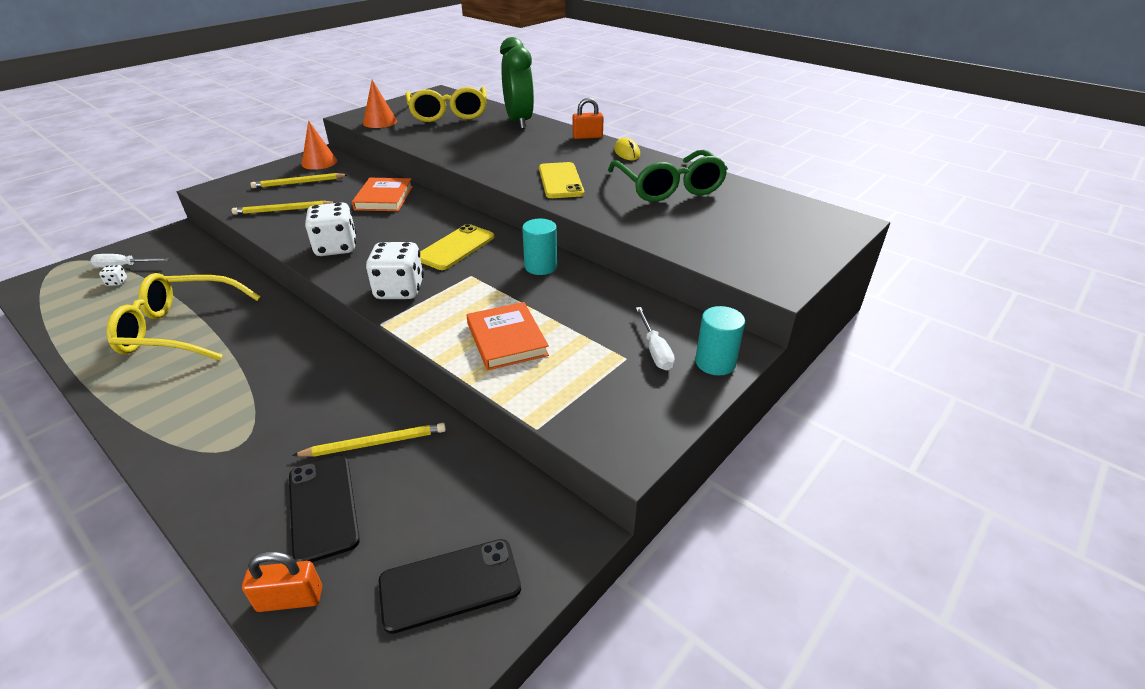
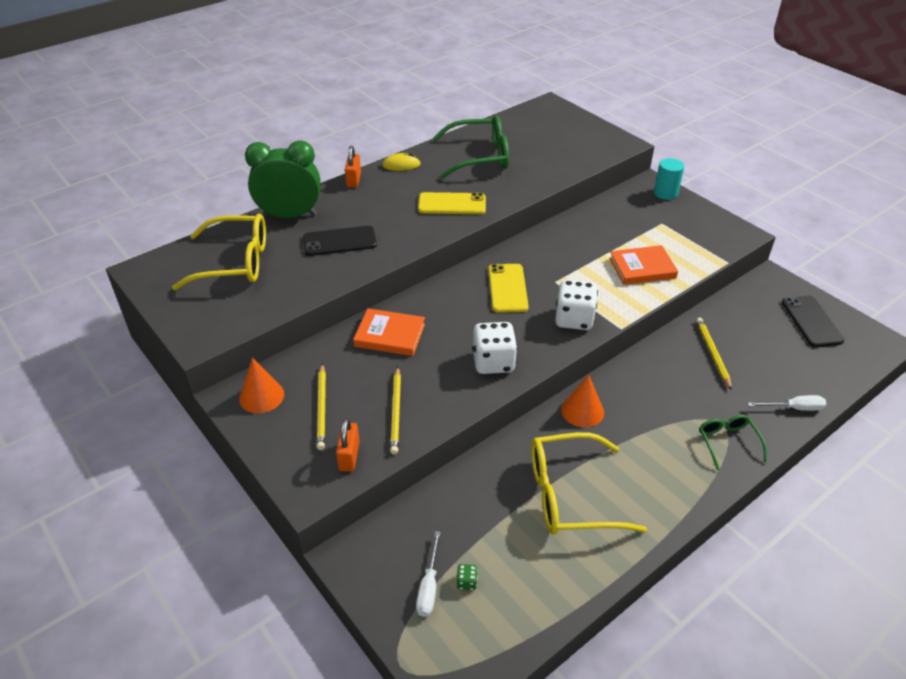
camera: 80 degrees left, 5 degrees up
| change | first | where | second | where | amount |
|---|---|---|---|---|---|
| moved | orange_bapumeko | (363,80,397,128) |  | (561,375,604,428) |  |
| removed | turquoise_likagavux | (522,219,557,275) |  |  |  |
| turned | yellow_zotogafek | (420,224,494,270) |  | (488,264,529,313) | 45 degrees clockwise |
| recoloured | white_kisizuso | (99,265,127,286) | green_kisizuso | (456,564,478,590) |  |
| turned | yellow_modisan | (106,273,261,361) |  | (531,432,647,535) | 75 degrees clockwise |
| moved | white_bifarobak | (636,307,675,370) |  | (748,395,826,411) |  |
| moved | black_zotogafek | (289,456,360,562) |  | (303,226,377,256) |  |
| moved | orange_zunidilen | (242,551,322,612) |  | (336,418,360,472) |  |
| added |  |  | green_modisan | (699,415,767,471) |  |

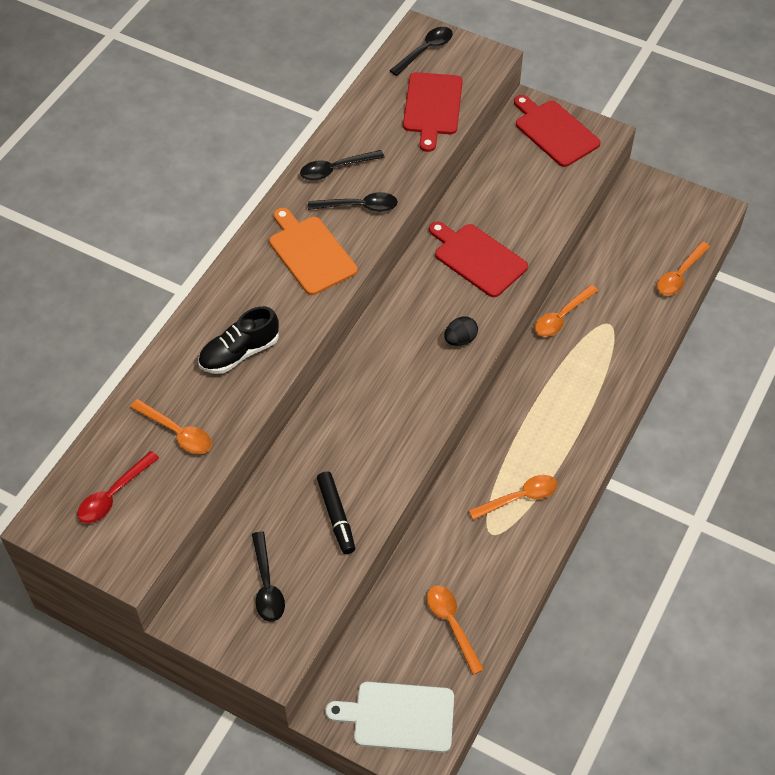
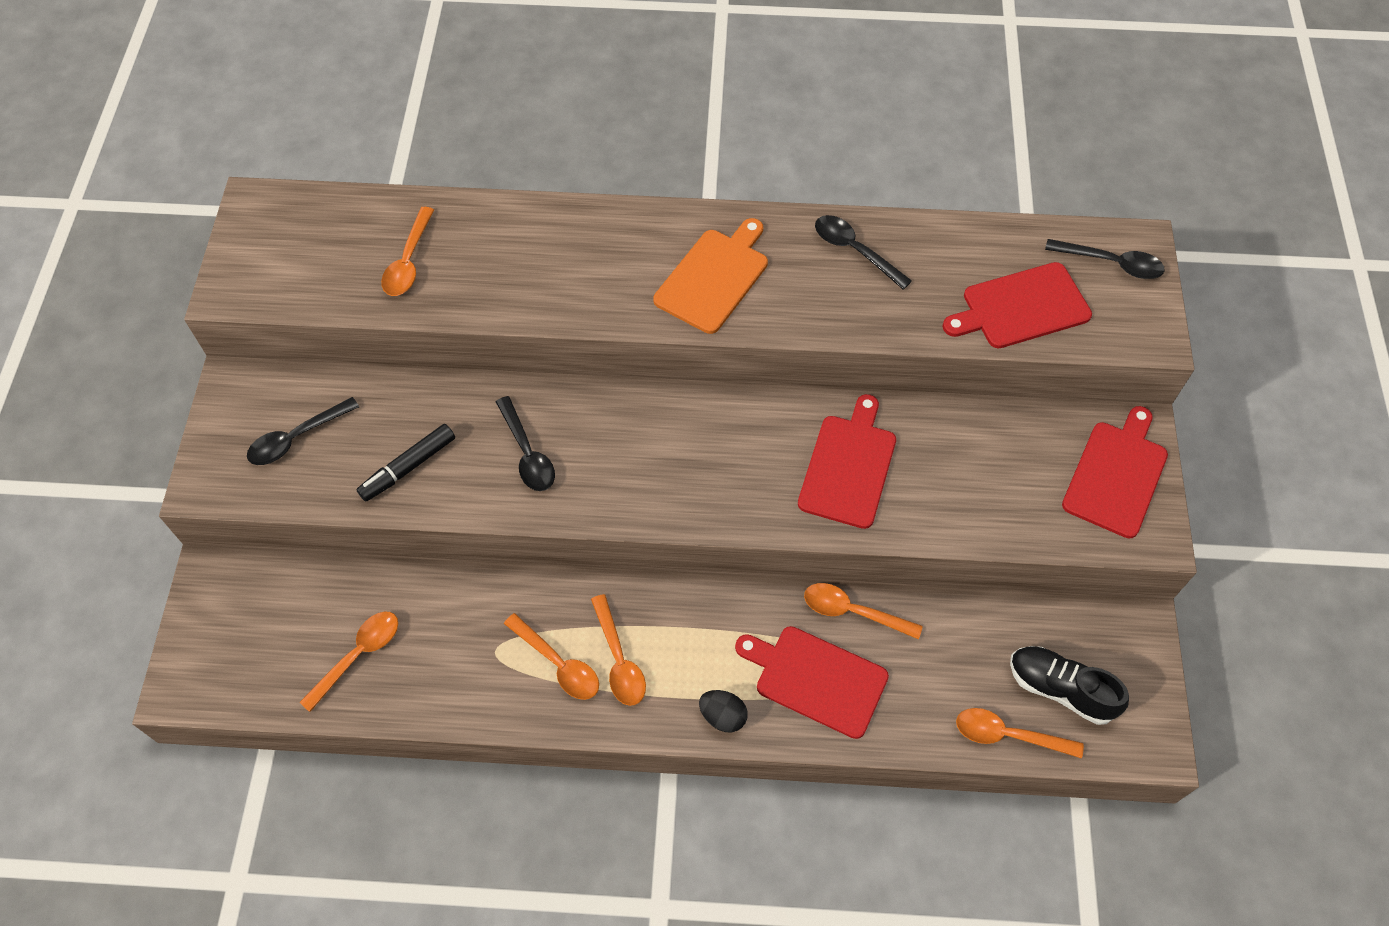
camera: 65 degrees right, 5 degrees up
| change | first | where | second | where | amount |
|---|---|---|---|---|---|
| moved | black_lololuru | (308,192,398,212) |  | (496,396,555,491) |  |
| moved | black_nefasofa | (198,306,279,374) |  | (1010,646,1129,725) |  |
| moved | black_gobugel | (444,316,478,346) |  | (699,690,748,732) |  |
| removed | red_lololuru | (77,451,159,523) |  |  |  |
| removed | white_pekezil | (325,682,454,753) |  |  |  |
| added |  |  | orange_lololuru | (591,594,646,706) |  |
| added |  |  | red_pekezil | (735,626,889,739) |  |

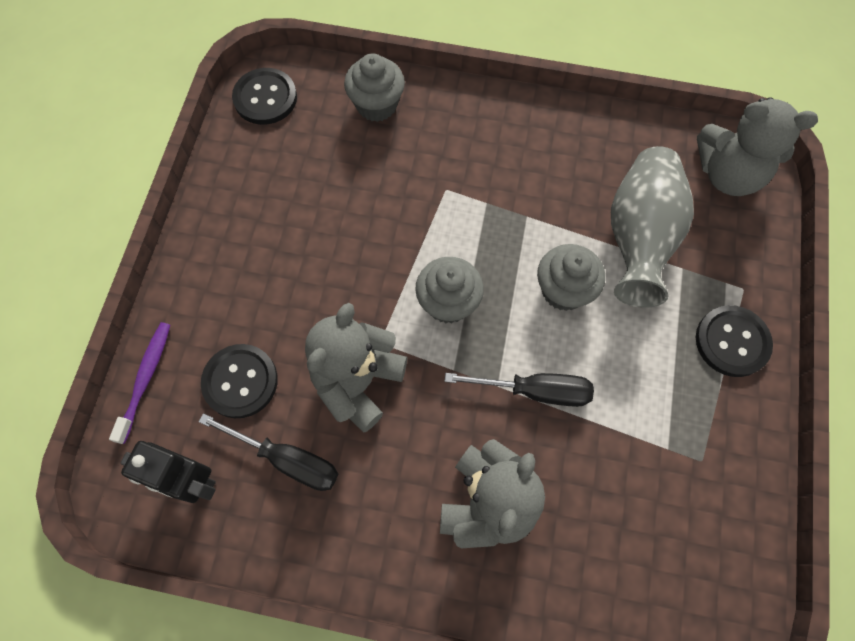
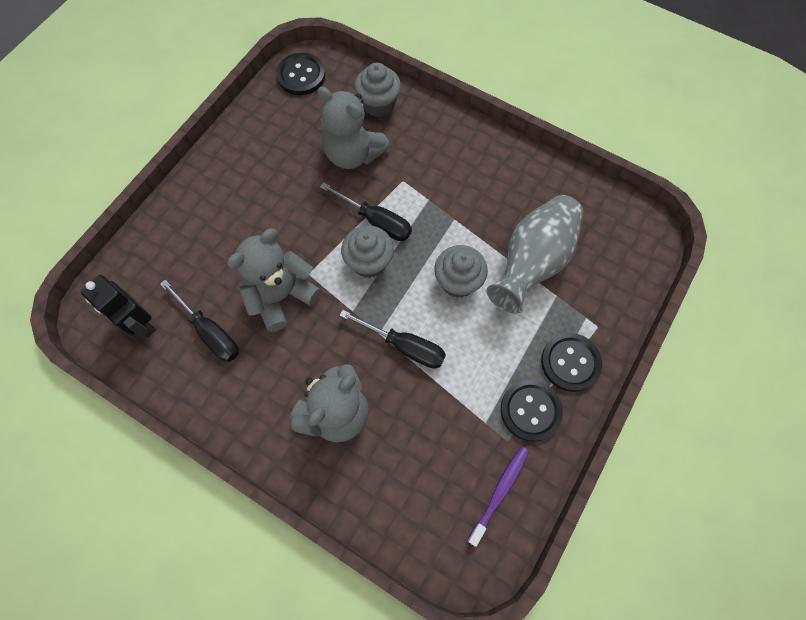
camera: 20 degrees right, 0 degrees up
| change | first | where | second | where | amount |
|---|---|---|---|---|---|
| moved | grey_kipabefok | (697,97,818,196) |  | (317,87,390,169) |  |
| moved | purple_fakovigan | (109,322,170,444) |  | (467,446,529,547) |  |
| moved | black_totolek | (201,344,278,418) |  | (501,380,563,442) |  |
| added |  |  | black_bifarobak | (320,182,412,241) |  |

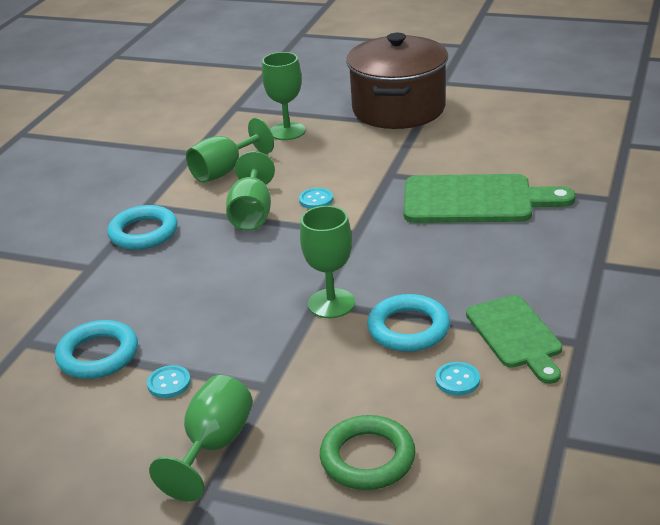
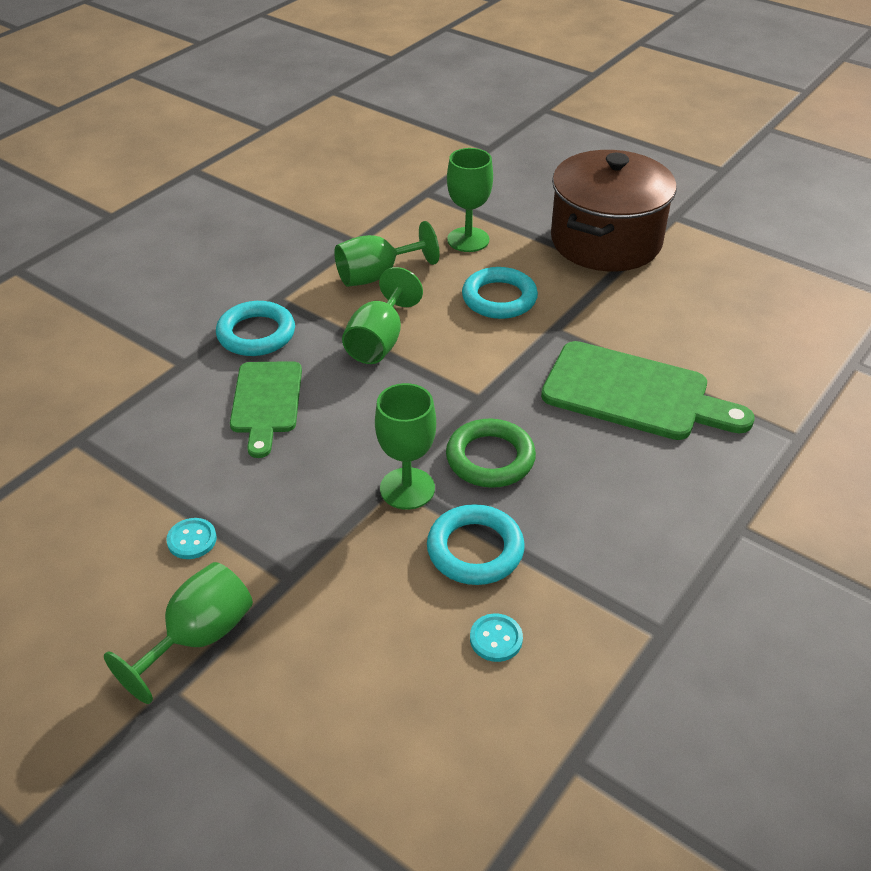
camera: 15 degrees right, 10 degrees up
| change | first | where | second | where | amount |
|---|---|---|---|---|---|
| removed | turquoise_totolek | (299,188,333,209) |  |  |  |
| moved | green_pekezil | (466,295,562,384) |  | (230,361,302,458) |  |
| moved | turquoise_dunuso | (55,320,138,379) |  | (462,267,538,319) |  |
| moved | green_dunuso | (320,415,416,490) |  | (446,418,536,488) |  |

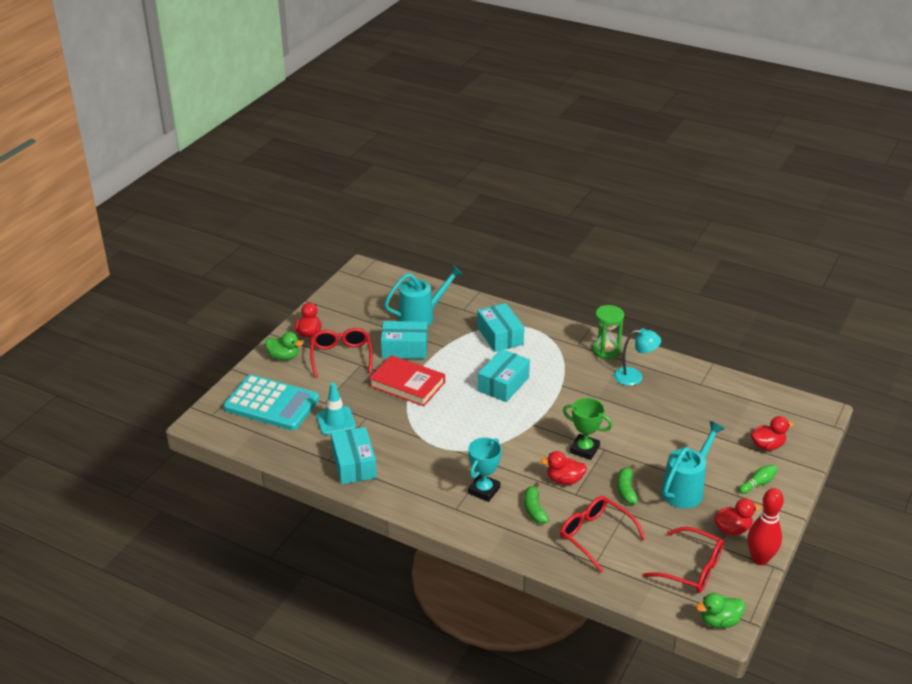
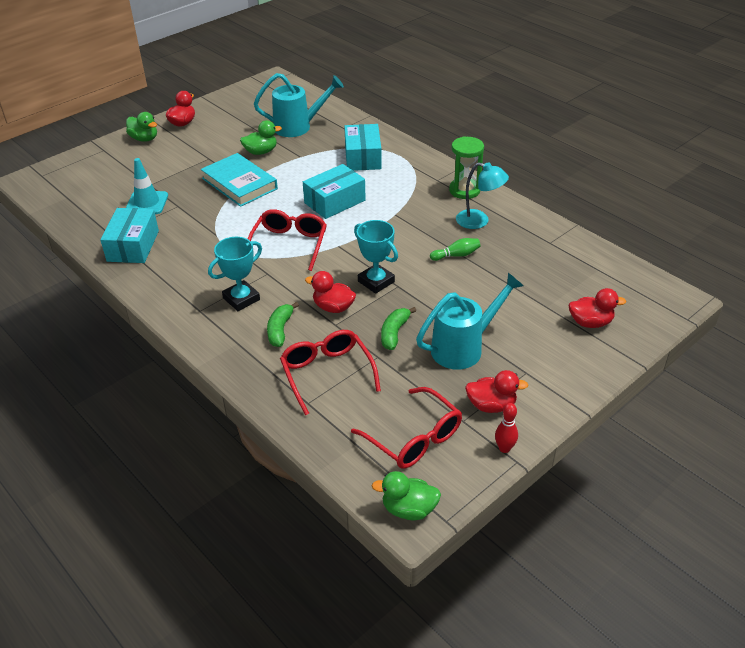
camera: 20 degrees right, 5 degrees up
| change | first | where | second | where | amount |
|---|---|---|---|---|---|
| replaced | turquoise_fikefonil | (381,321,428,359) | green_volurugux | (240,120,282,155) |  |
| moved | red_modisan | (310,328,373,378) |  | (248,209,327,271) |  |
| recoloured | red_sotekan | (369,355,445,406) | turquoise_sotekan | (201,153,278,207) |  |
| removed | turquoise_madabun | (223,375,319,430) |  |  |  |
| recoloured | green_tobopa | (563,398,612,460) | turquoise_tobopa | (354,220,398,294) |  |
| moved | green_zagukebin | (739,465,778,494) |  | (430,238,480,261) |  |
| resized | red_zagukebin | (747,488,784,565) |  | (495,403,518,453) | x0.53 |

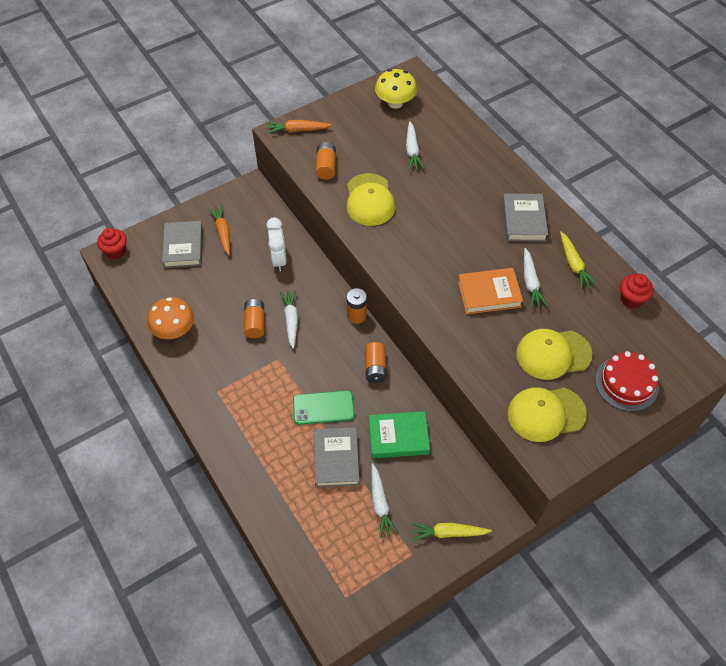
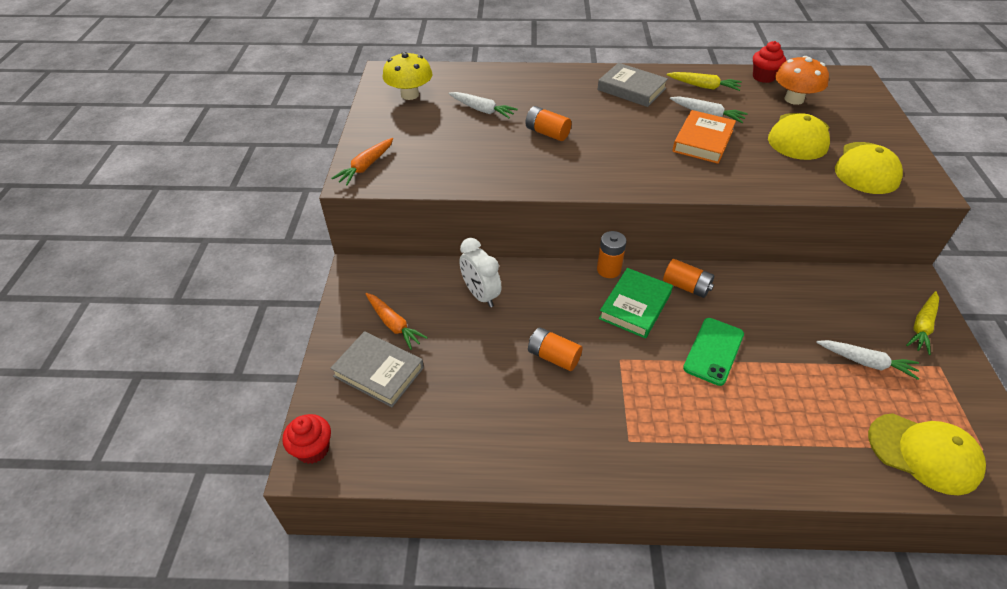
camera: 55 degrees left, 10 degrees down
| change | first | where | second | where | amount |
|---|---|---|---|---|---|
| moved | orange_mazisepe | (316,142,336,180) |  | (525,106,571,141) |  |
| moved | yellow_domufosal | (347,173,395,226) |  | (868,413,986,495) |  |
| turned | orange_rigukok | (208,205,230,255) |  | (365,293,428,350) | 150 degrees counterclockwise |
| turned | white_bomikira | (266,217,287,272) |  | (459,238,502,307) | 150 degrees counterclockwise |
| removed | white_rigukok | (280,290,298,349) |  |  |  |
| moved | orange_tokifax | (147,297,194,339) |  | (775,56,829,105) |  |
| removed | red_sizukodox | (595,351,659,412) |  |  |  |
| moved | green_sotekan | (369,411,430,458) |  | (599,268,673,338) |  |
| removed | grey_sotekan | (314,427,359,488) |  |  |  |

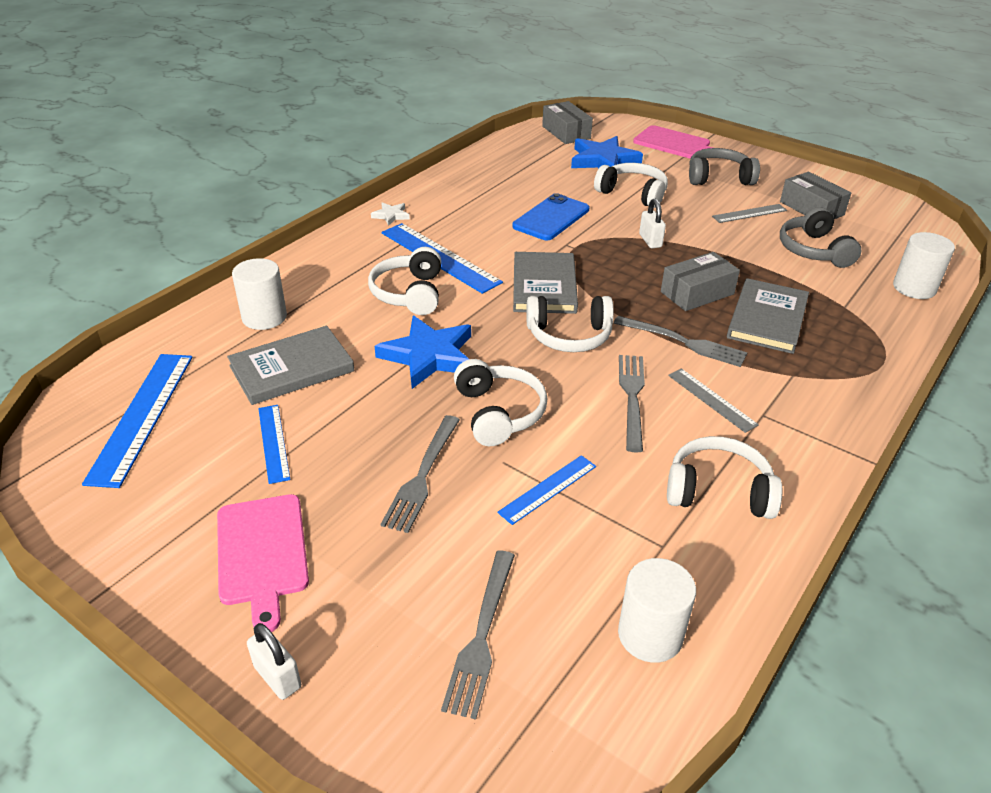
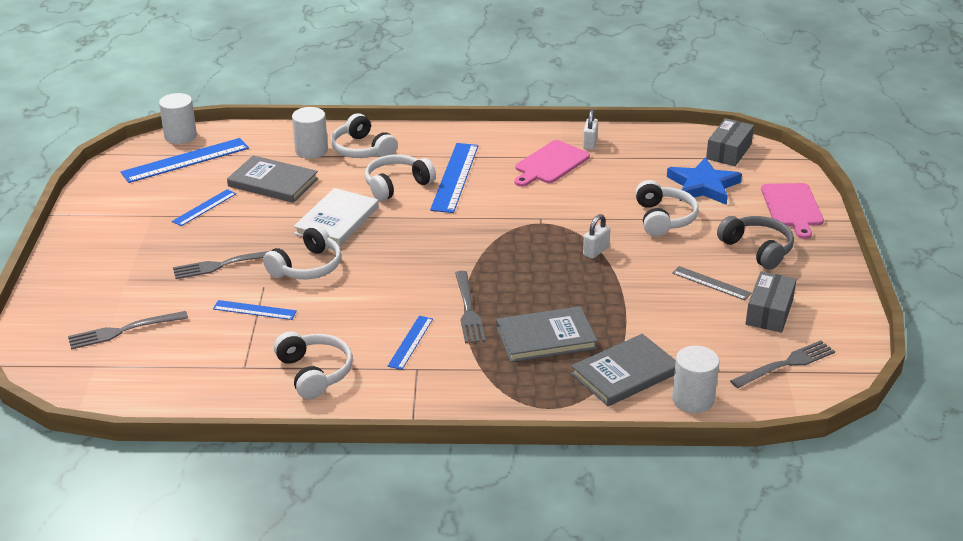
camera: 55 degrees right, 5 degrees down
| change | first | where | second | where | amount |
|---|---|---|---|---|---|
| removed | blue_zotogafek | (512,193,590,240) |  |  |  |
| removed | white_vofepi | (371,202,410,226) |  |  |  |
| removed | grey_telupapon | (780,207,861,268) |  |  |  |
| moved | grey_sotekan | (513,252,578,314) |  | (571,334,676,406) |  |
| removed | grey_fikefonil | (661,252,740,311) |  |  |  |
| moved | white_telupapon | (526,296,614,352) |  | (331,113,398,158) |  |
| replaced | blue_vofepi | (375,316,471,389) | white_sotekan | (293,188,379,247) |  |
| moved | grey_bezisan | (619,355,645,453) |  | (730,341,835,388) |  |
| recoloured | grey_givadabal | (668,368,759,433) | blue_givadabal | (388,316,433,370) |  |
| moved | pink_pekezil | (217,494,309,632) |  | (515,140,590,187) |  |
| moved | white_likagavux | (618,558,696,663) |  | (159,93,197,144) |  |
| moved | white_zunidilen | (247,623,301,700) |  | (583,109,598,150) |  |

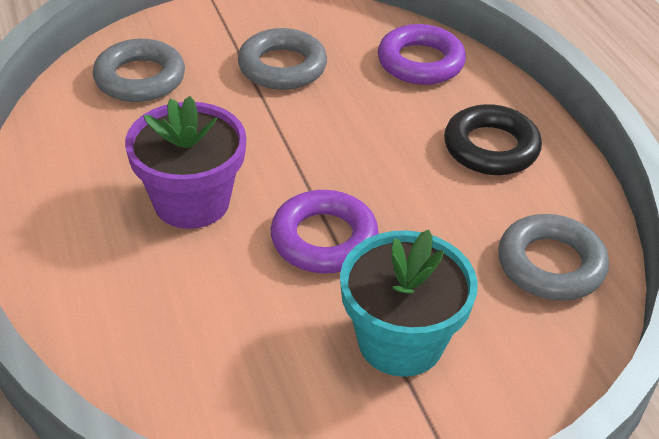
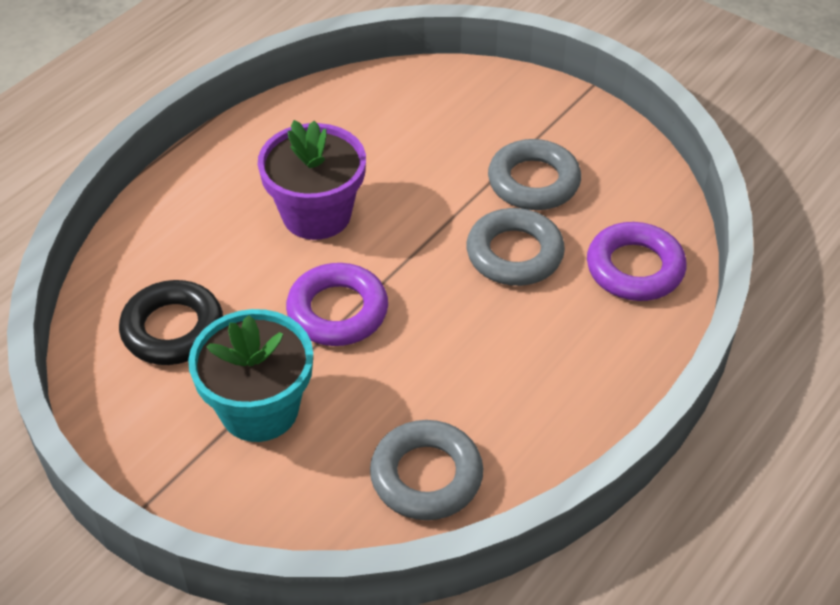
camera: 60 degrees right, 5 degrees up
| change | first | where | second | where | amount |
|---|---|---|---|---|---|
| moved | grey_dunuso | (93,39,185,102) |  | (467,208,565,286) |  |
| moved | black_dunuso | (444,104,542,175) |  | (119,280,223,365) |  |

